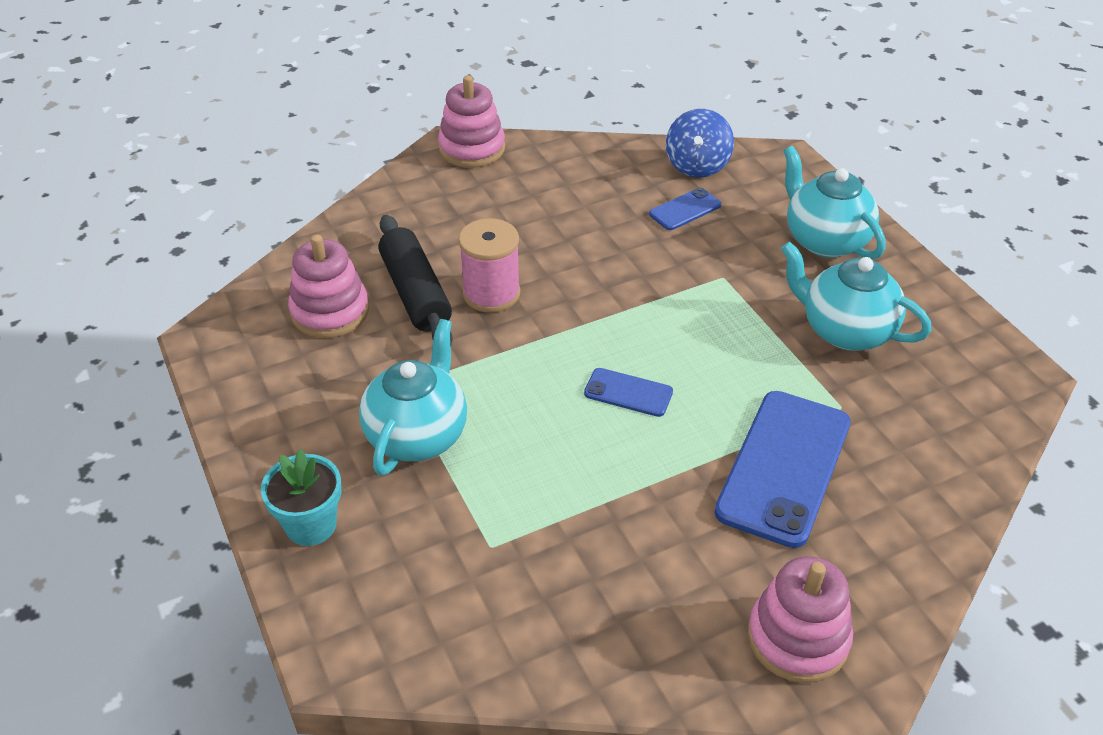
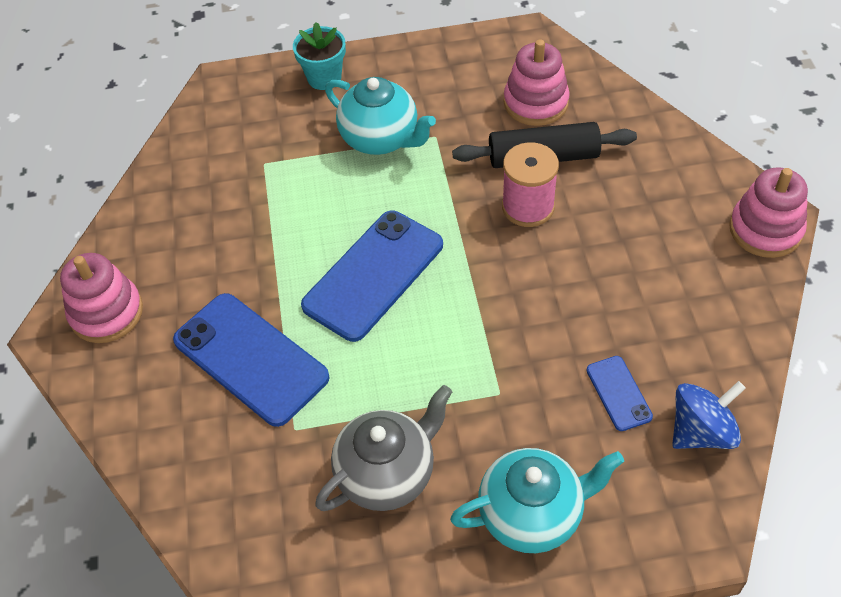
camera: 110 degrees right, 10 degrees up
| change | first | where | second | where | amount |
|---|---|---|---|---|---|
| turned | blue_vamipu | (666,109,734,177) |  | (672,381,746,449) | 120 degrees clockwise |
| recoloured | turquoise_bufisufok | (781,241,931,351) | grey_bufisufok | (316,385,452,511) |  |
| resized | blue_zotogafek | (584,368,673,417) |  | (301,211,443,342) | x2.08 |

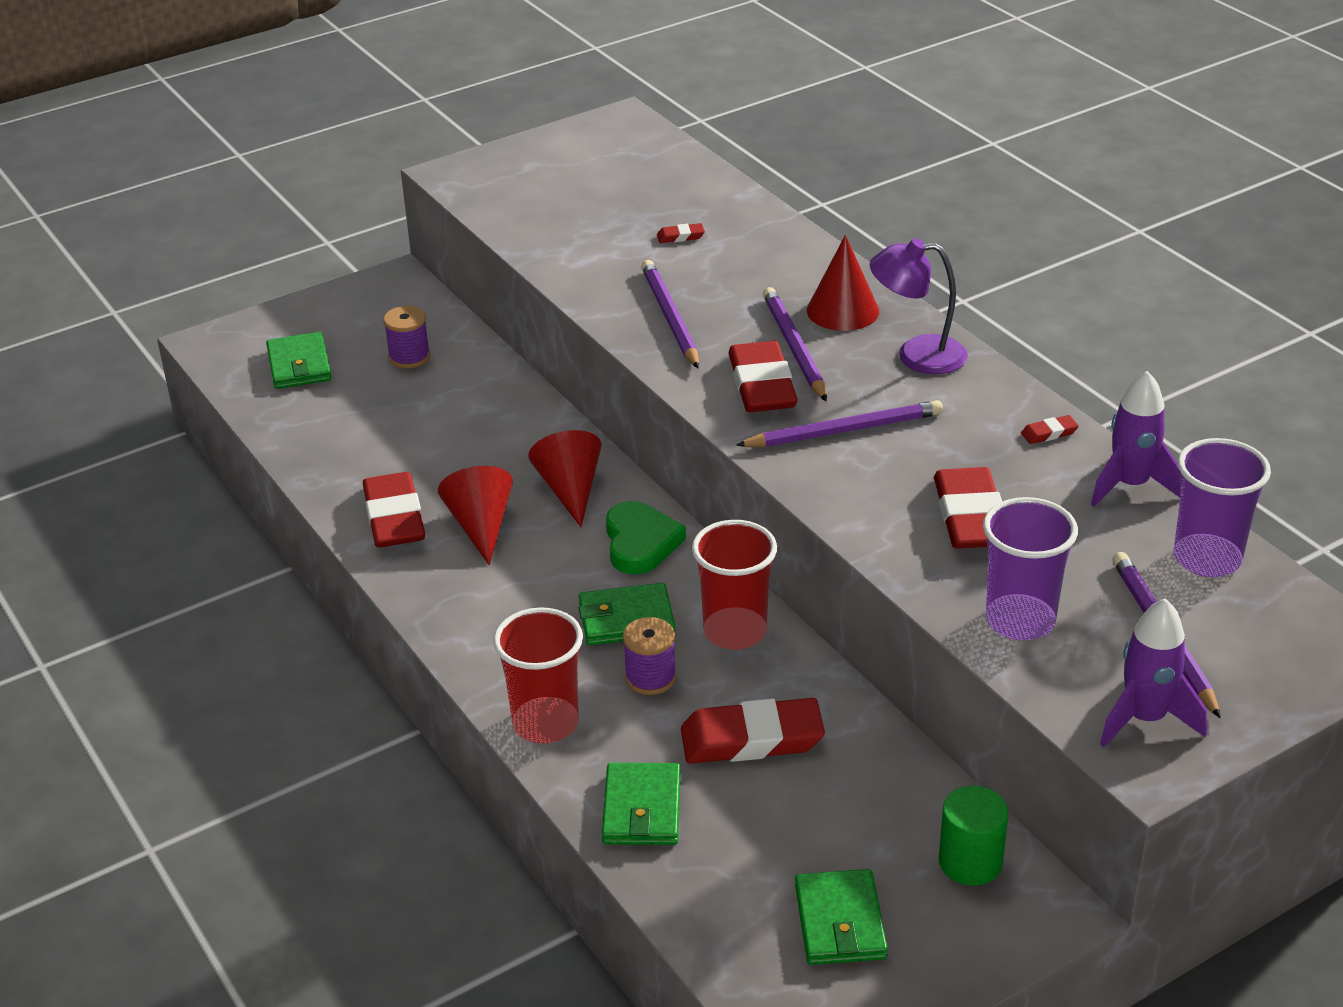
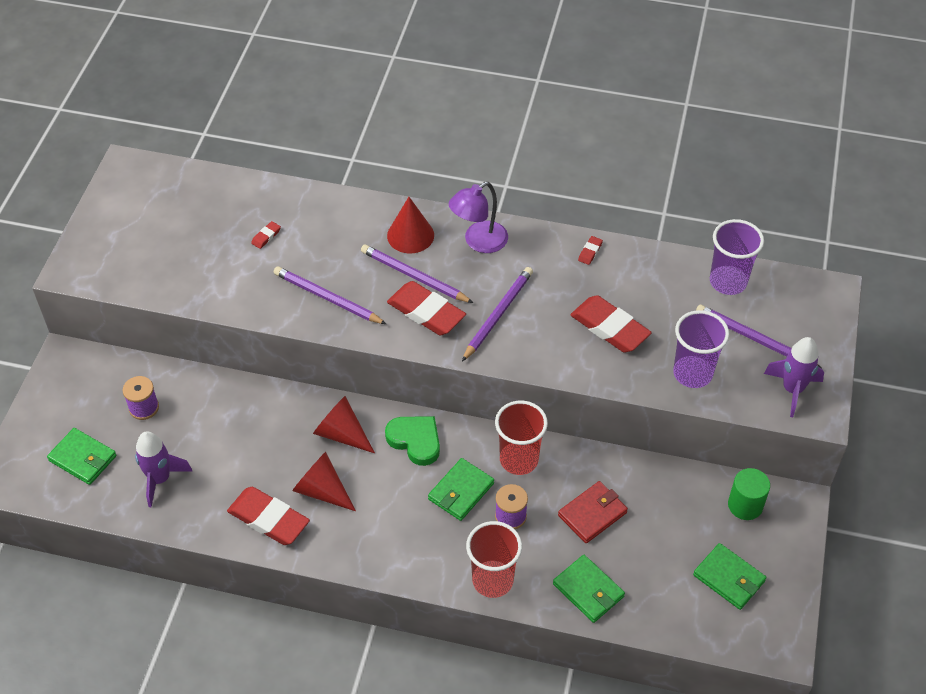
camera: 45 degrees left, 15 degrees up
| change | first | where | second | where | amount |
|---|---|---|---|---|---|
| moved | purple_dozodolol | (1091,371,1181,507) |  | (135,431,192,507) |  |
| replaced | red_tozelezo | (681,698,825,764) | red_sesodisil | (558,481,628,543) |  |

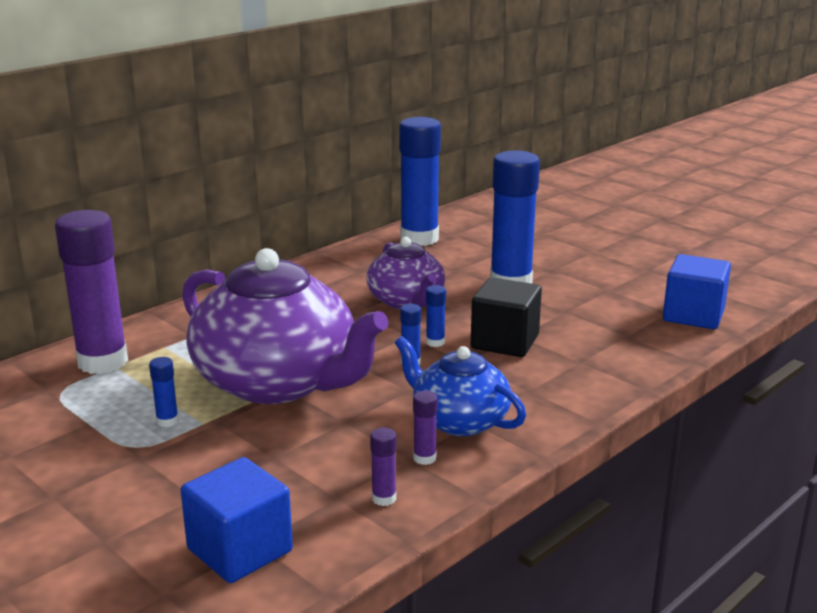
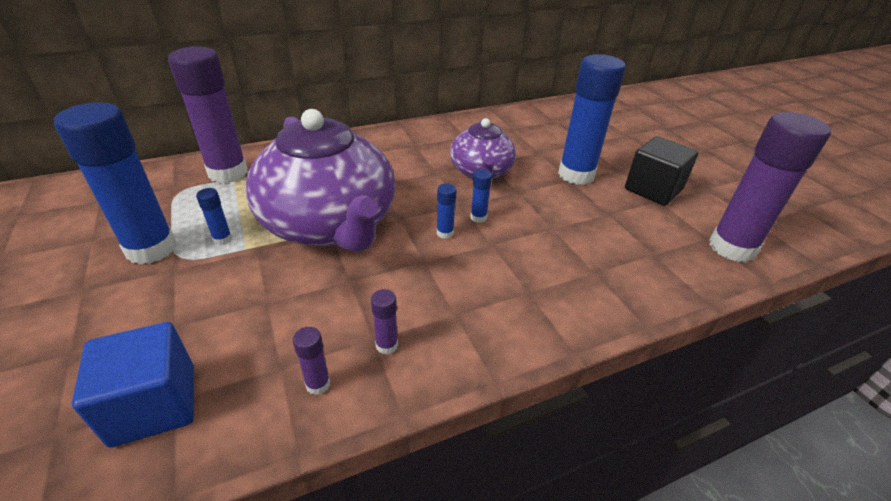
camera: 20 degrees right, 15 degrees up
| change | first | where | second | where | amount |
|---|---|---|---|---|---|
| moved | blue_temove | (399,117,441,246) |  | (54,102,177,265) |  |
| replaced | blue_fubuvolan | (663,254,731,329) | purple_temove | (709,112,831,262) |  |
| moved | black_fubuvolan | (471,277,542,357) |  | (625,136,698,206) |  |
| removed | blue_bufisufok | (395,336,526,436) |  |  |  |

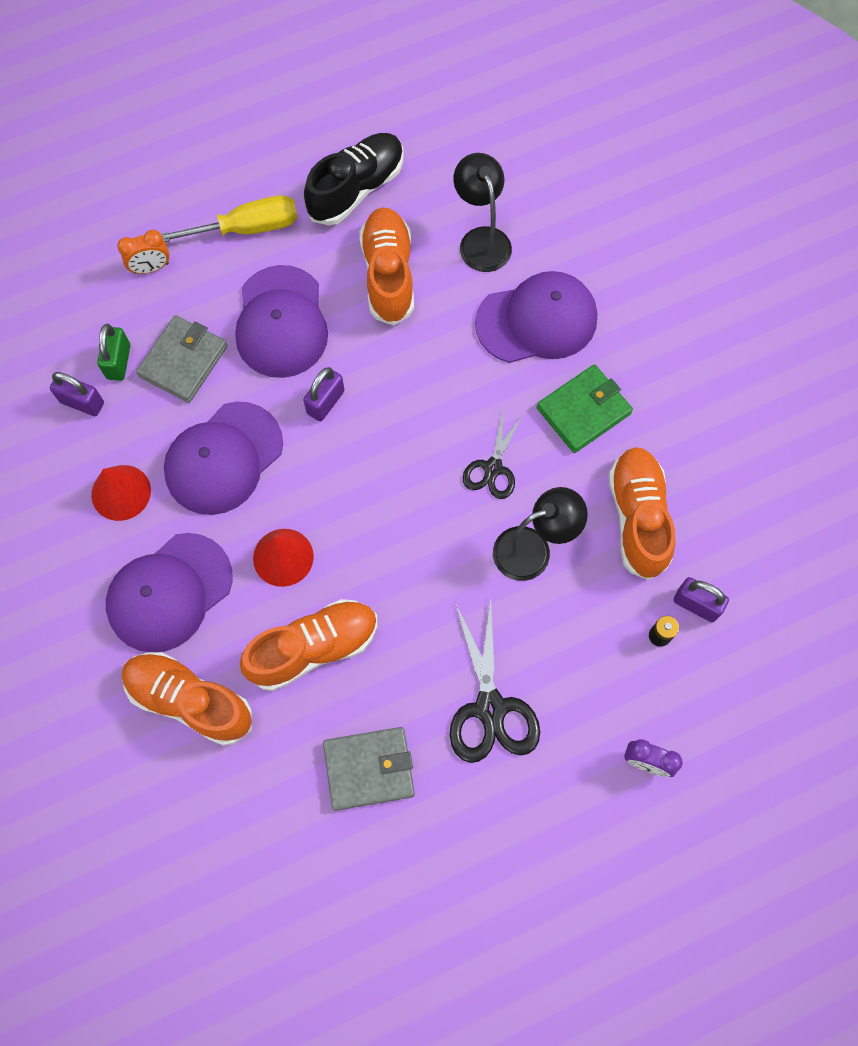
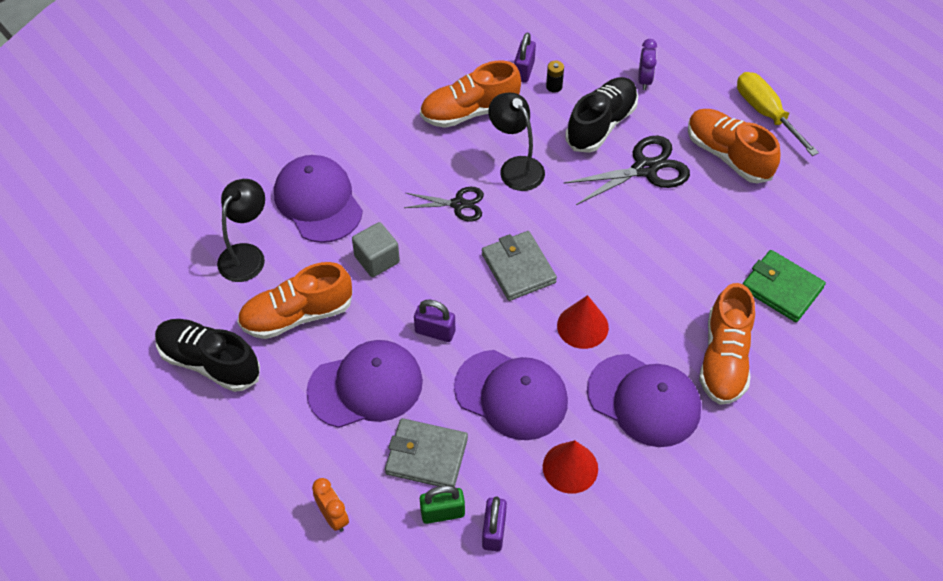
camera: 105 degrees left, 15 degrees down
| change | first | where | second | where | amount |
|---|---|---|---|---|---|
| turned | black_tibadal | (453,153,512,272) |  | (217,179,265,282) | 150 degrees clockwise |
| moved | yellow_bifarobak | (161,195,298,242) |  | (737,72,819,156) |  |
| moved | green_sesodisil | (537,364,633,453) |  | (743,250,826,322) |  |
| moved | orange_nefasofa | (240,599,377,691) |  | (688,109,780,184) |  |
| moved | grey_sesodisil | (323,727,415,811) |  | (482,231,557,301) |  |
| added |  |  | black_nefasofa | (565,77,638,153) |  |
| added |  |  | grey_fubuvolan | (352,222,400,277) |  |

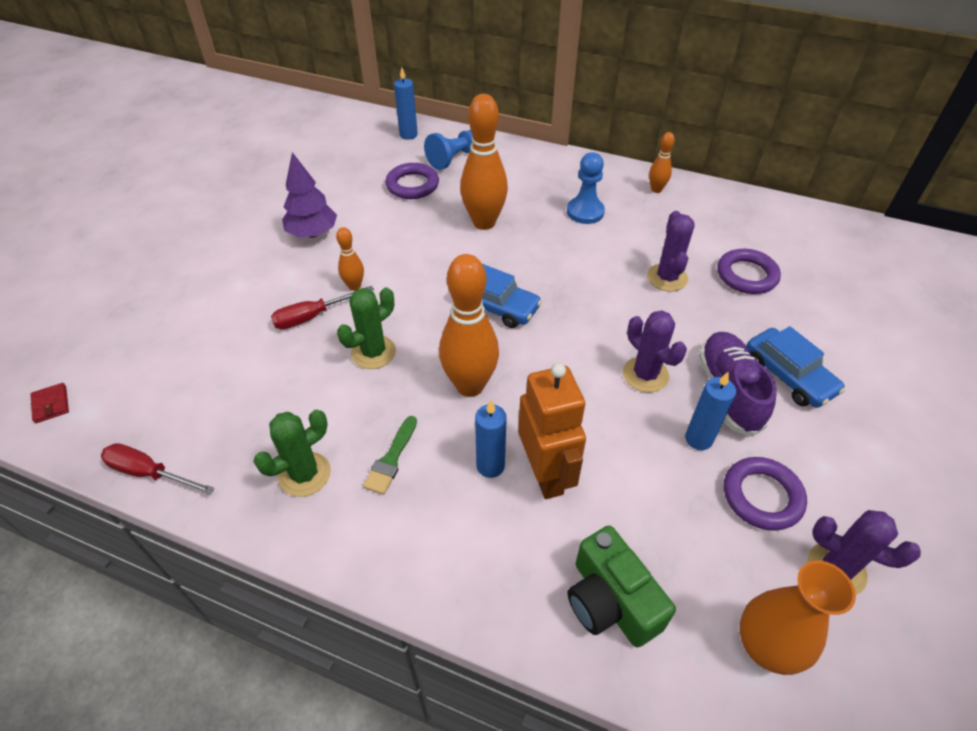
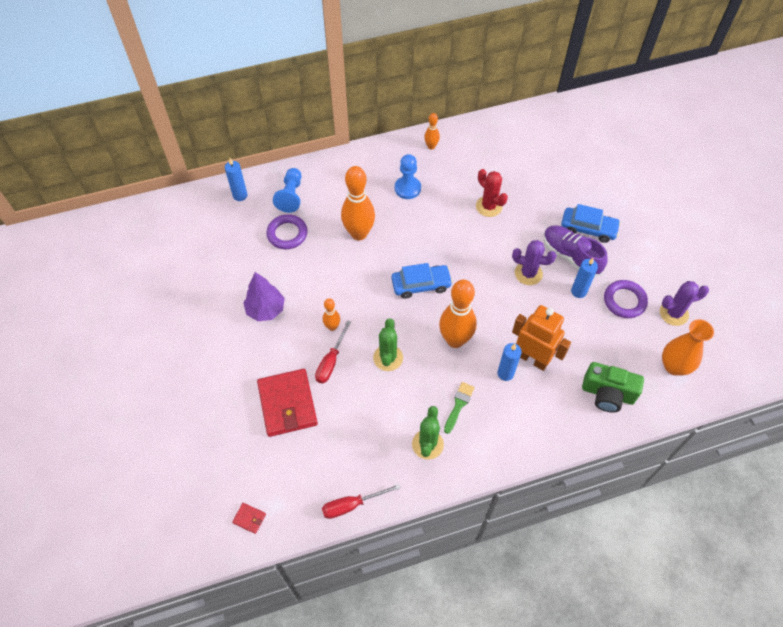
camera: 40 degrees left, 10 degrees up
| change | first | where | second | where | amount |
|---|---|---|---|---|---|
| recoloured | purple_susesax | (647,211,695,292) | red_susesax | (476,169,508,217) |  |
| removed | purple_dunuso | (717,249,781,294) |  |  |  |
| turned | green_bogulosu | (363,416,417,495) |  | (444,382,475,434) | 135 degrees counterclockwise |
| added |  |  | red_sesodisil | (257,369,318,437) |  |

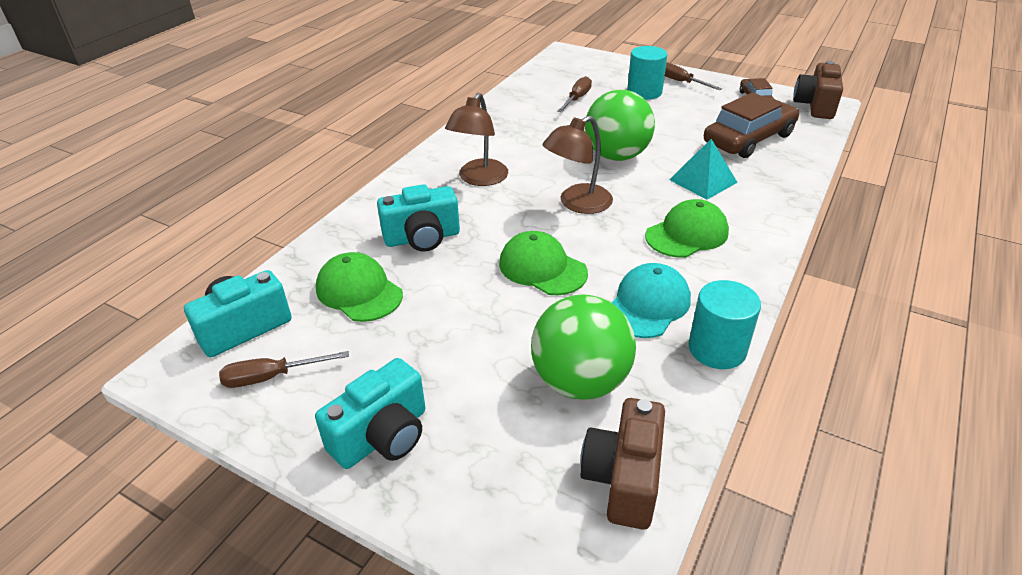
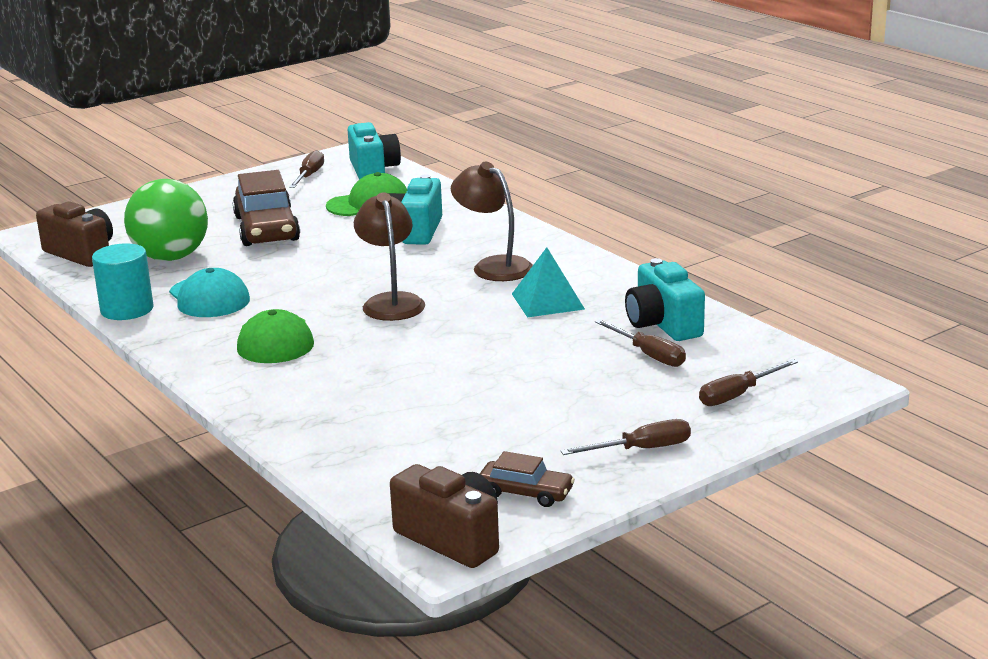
camera: 115 degrees right, 15 degrees down
| change | first | where | second | where | amount |
|---|---|---|---|---|---|
| removed | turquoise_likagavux | (627,46,667,100) |  |  |  |
| removed | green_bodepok | (585,90,655,161) |  |  |  |
| moved | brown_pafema | (704,92,799,158) |  | (233,170,300,246) |  |
| moved | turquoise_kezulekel | (669,139,738,200) |  | (512,247,585,317) |  |
| removed | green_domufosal | (499,231,588,295) |  |  |  |
| moved | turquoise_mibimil | (315,358,425,469) |  | (625,258,705,341) |  |
| added |  |  | brown_bifarobak | (699,359,798,406) |  |

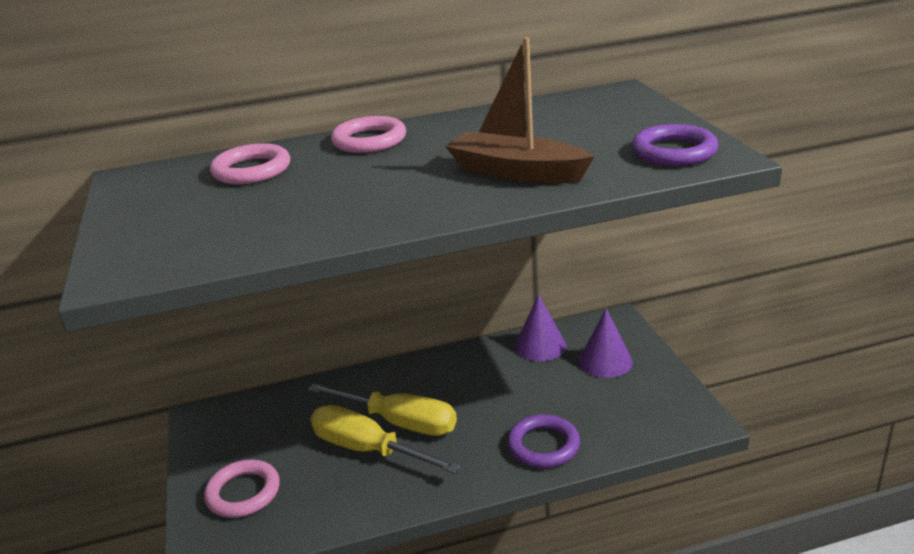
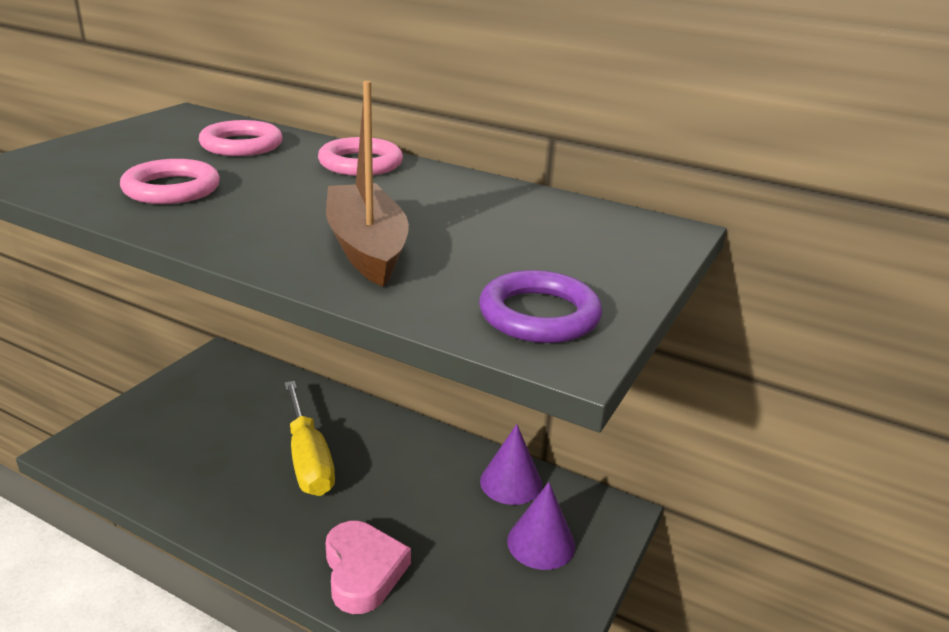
camera: 40 degrees right, 0 degrees up
| change | first | where | second | where | amount |
|---|---|---|---|---|---|
| removed | yellow_bifarobak | (311,405,461,474) |  |  |  |
| replaced | purple_dunuso | (507,414,580,468) | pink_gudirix | (325,521,411,614) |  |
| moved | pink_dunuso | (204,459,280,518) |  | (120,159,220,204) |  |

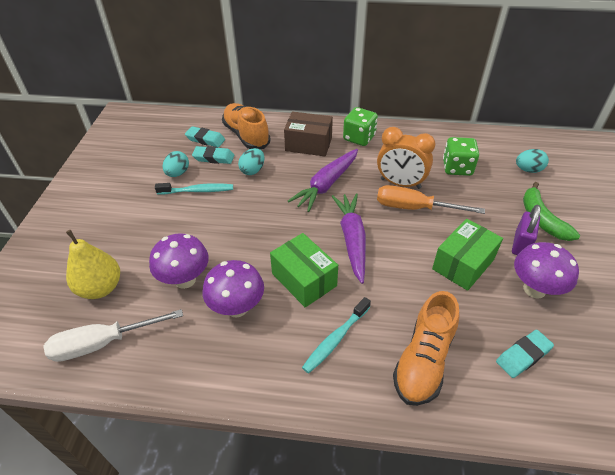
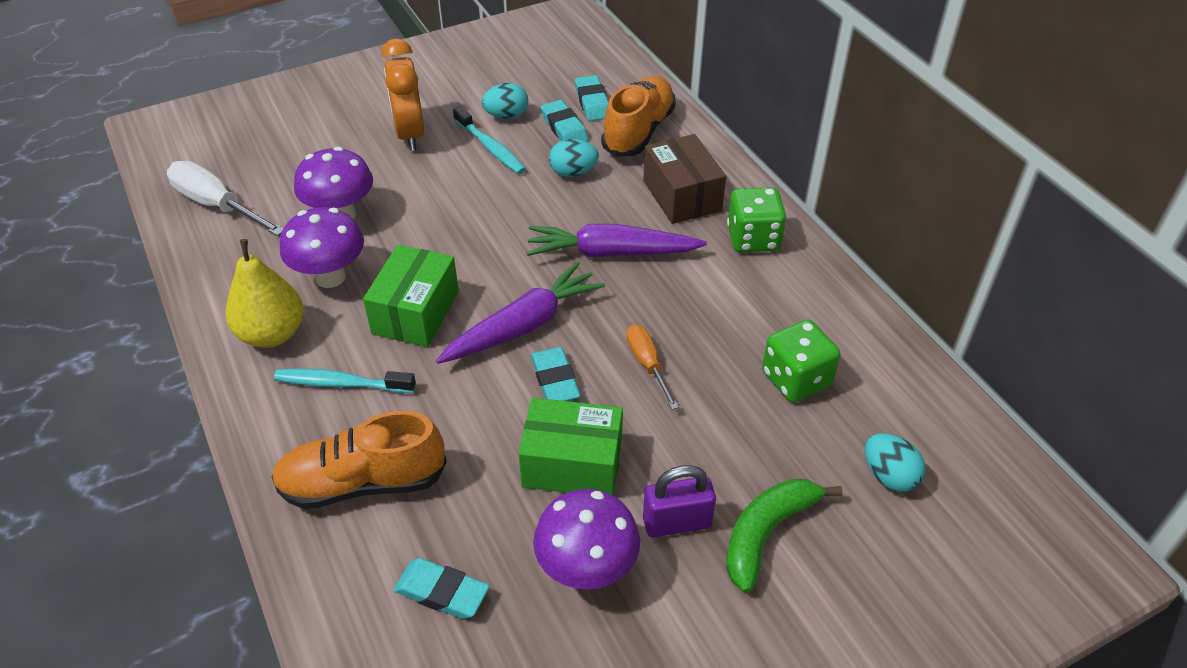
camera: 55 degrees right, 0 degrees up
| change | first | where | second | where | amount |
|---|---|---|---|---|---|
| moved | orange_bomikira | (377,127,435,189) |  | (381,39,424,151) |  |
| resized | orange_bifarobak | (377,185,485,214) |  | (626,324,679,410) | x0.60 |
| moved | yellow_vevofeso | (66,230,120,299) |  | (226,239,304,348) |  |
| added |  |  | turquoise_tozelezo | (531,347,581,401) |  |

